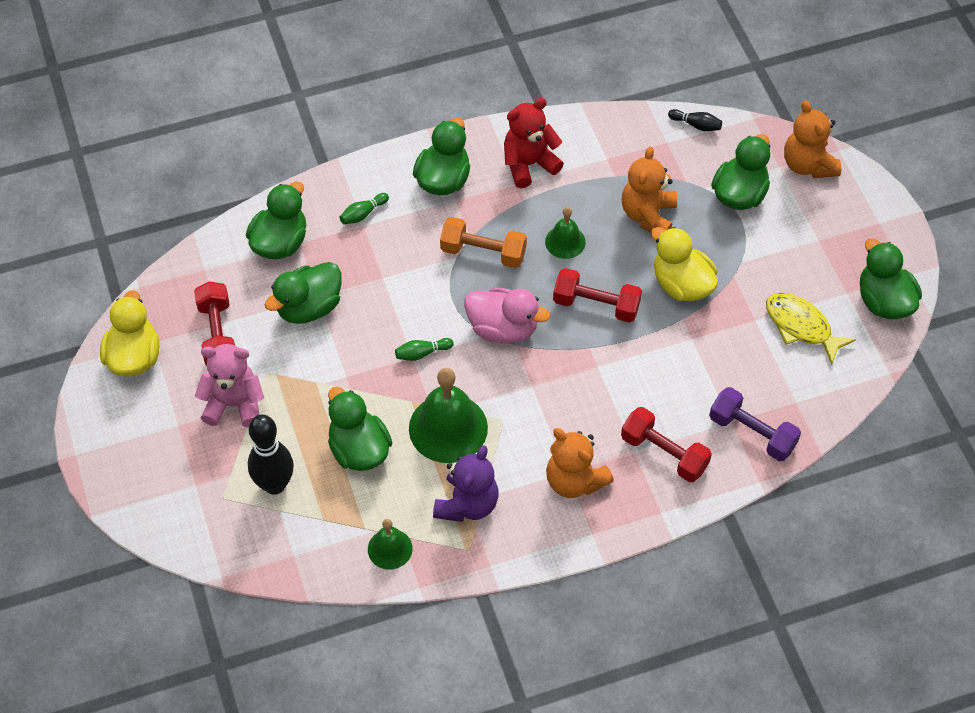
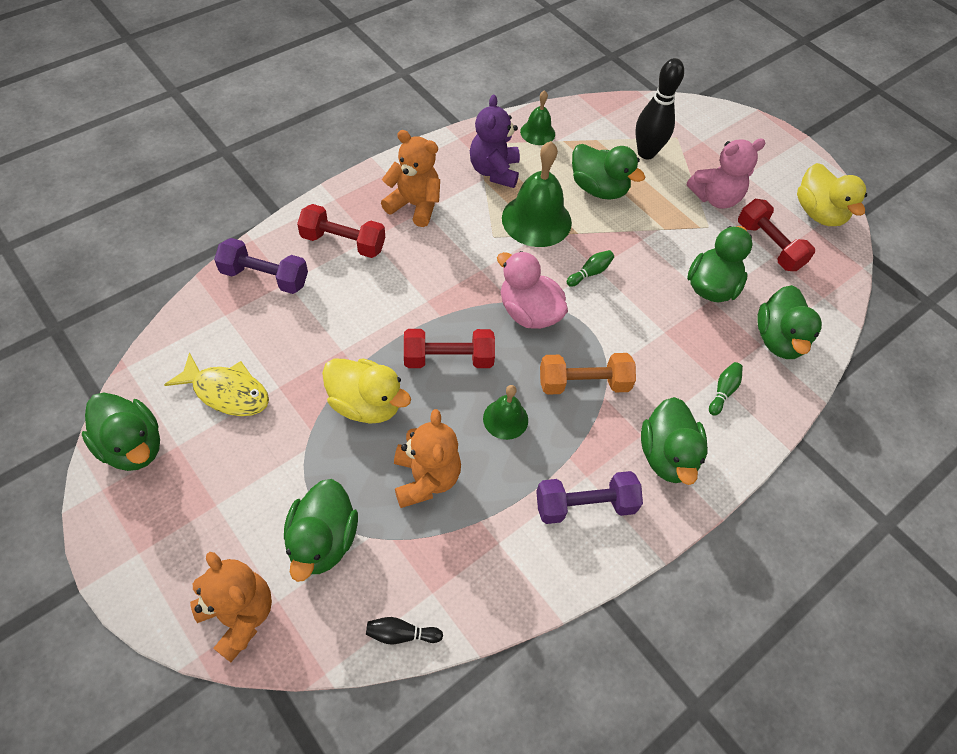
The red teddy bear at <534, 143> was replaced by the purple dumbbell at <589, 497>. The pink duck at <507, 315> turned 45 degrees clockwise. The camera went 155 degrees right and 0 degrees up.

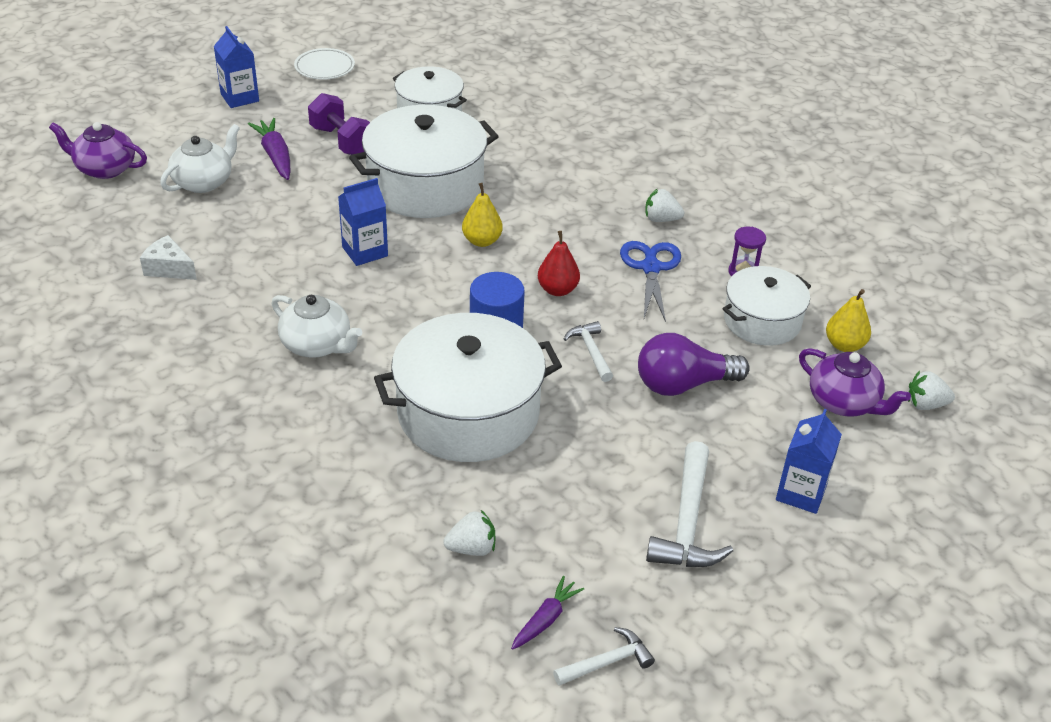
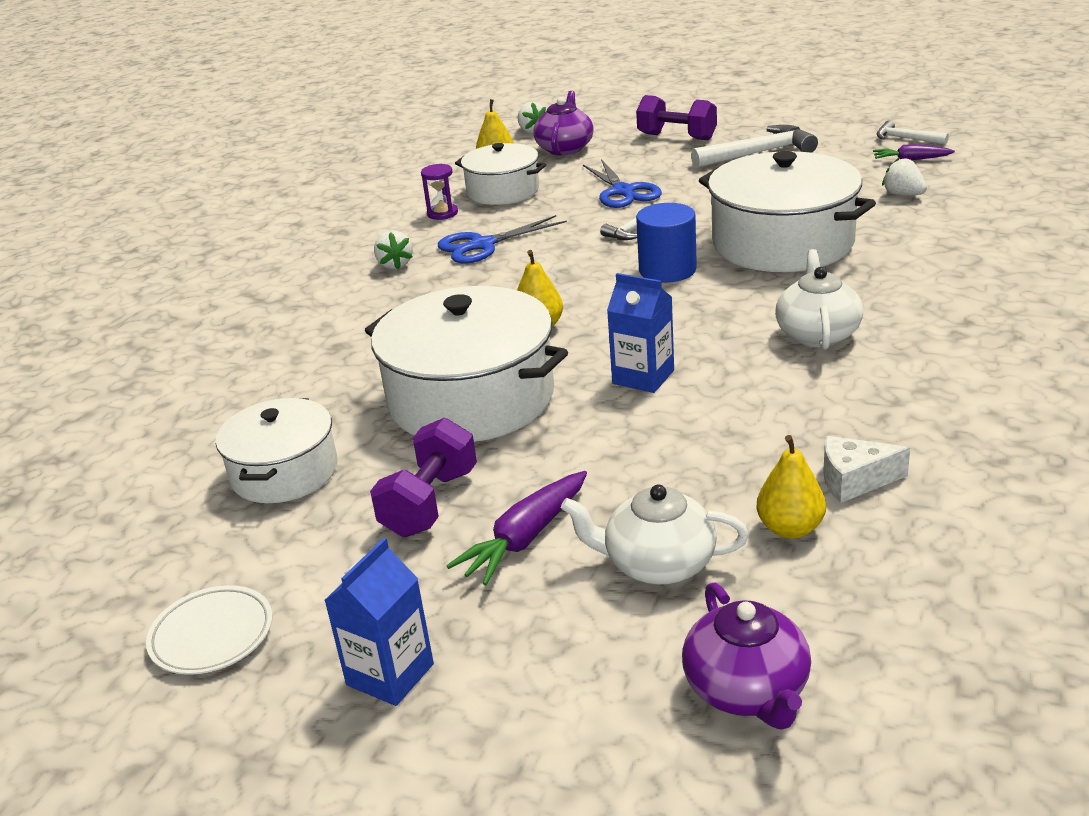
The red pear at <559, 263> disappeared. The yellow pear at <791, 487> appeared. The purple light bulb at <694, 364> was replaced by the blue scissors at <622, 183>. The blue carton at <809, 461> was replaced by the purple dumbbell at <676, 117>. The white cheese at <168, 257> turned 90 degrees clockwise. The camera went 115 degrees left and 10 degrees down.

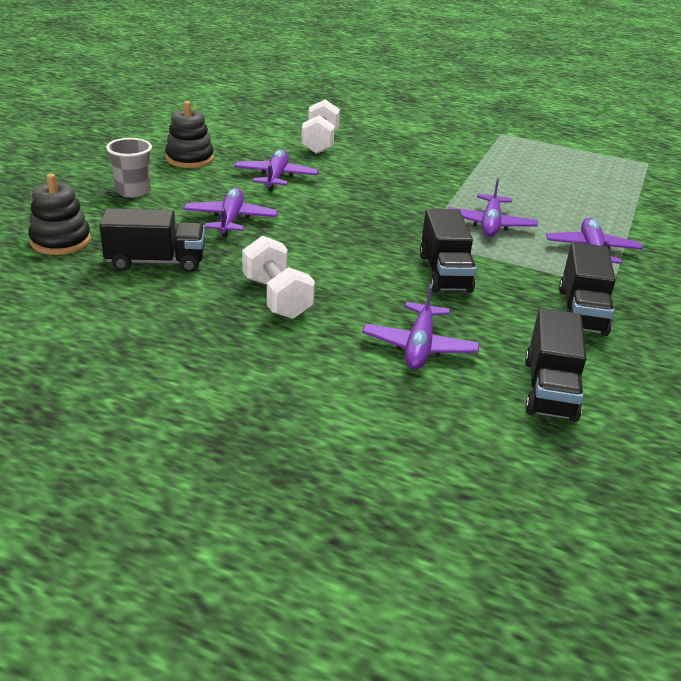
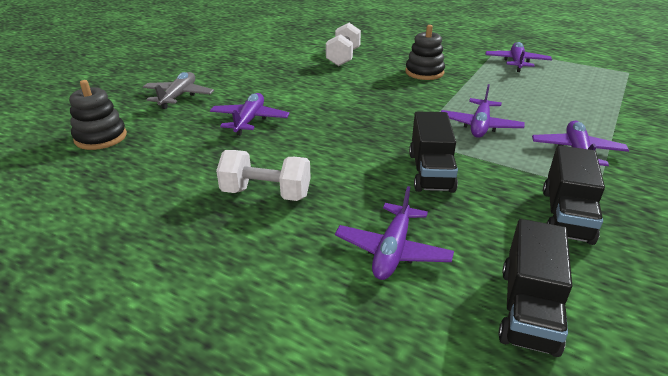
The black truck at <152, 240> disappeared. The black stacking toy moved from <189, 134> to <425, 52>. The purple plane moved from <276, 170> to <519, 57>. The grey cup at <129, 168> was replaced by the grey plane at <178, 90>. The white dumbbell at <278, 277> turned 60 degrees counterclockwise. The camera went 10 degrees right and 0 degrees up.

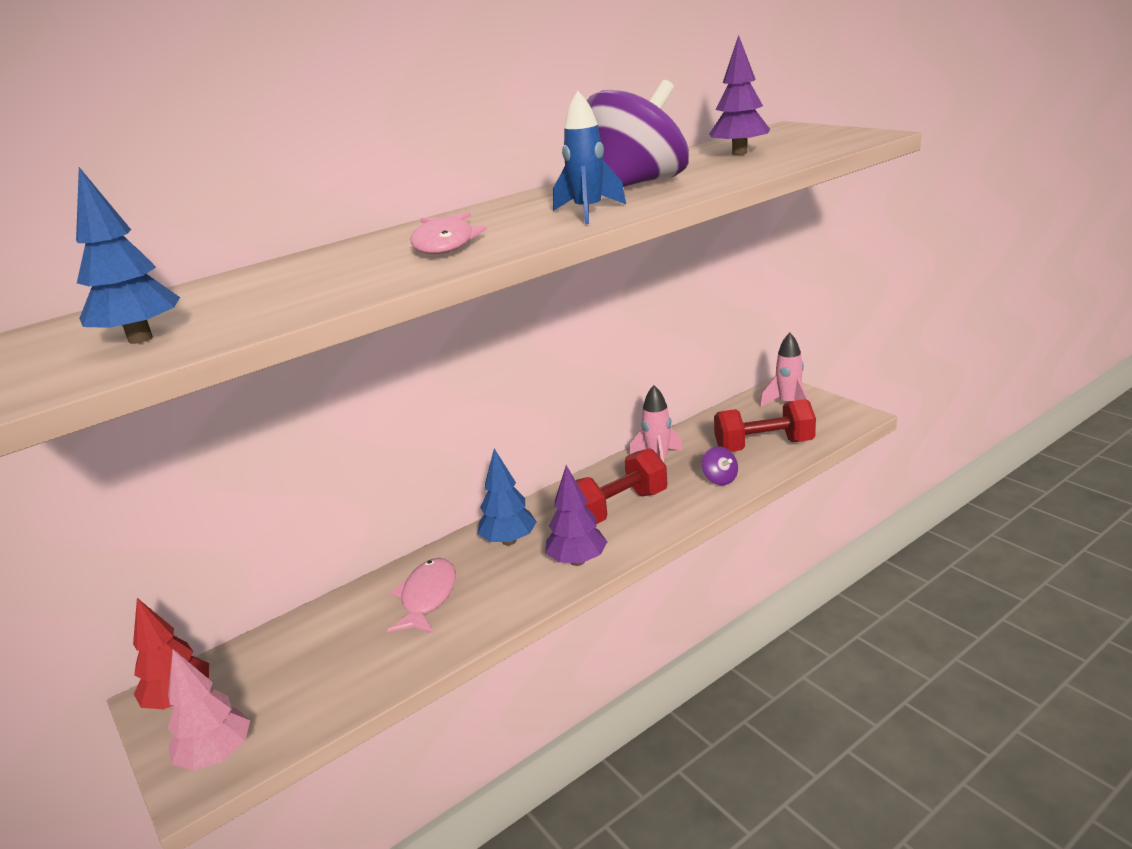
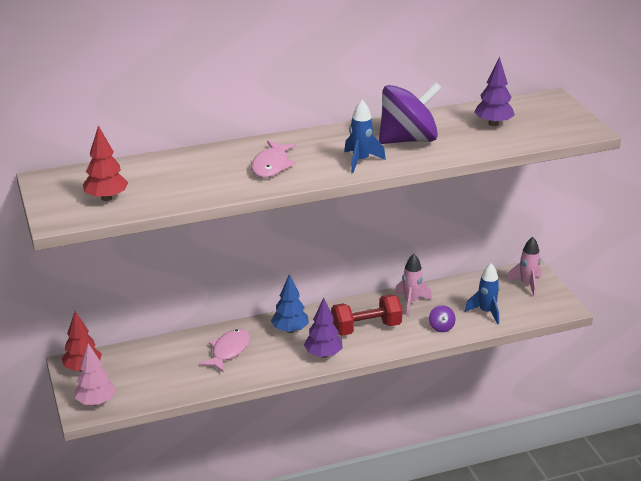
The red dumbbell at <765, 425> was replaced by the blue rocket at <482, 293>. The blue tree at <128, 255> became the red tree at <105, 163>. The camera went 15 degrees right and 5 degrees up.

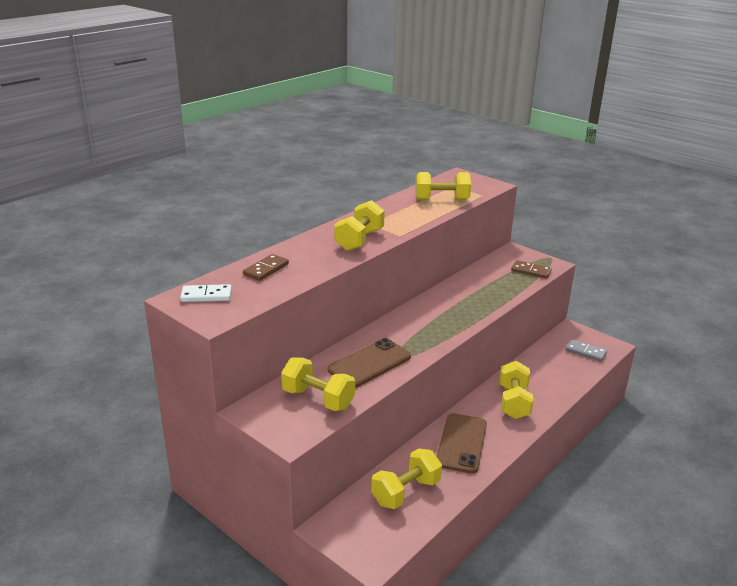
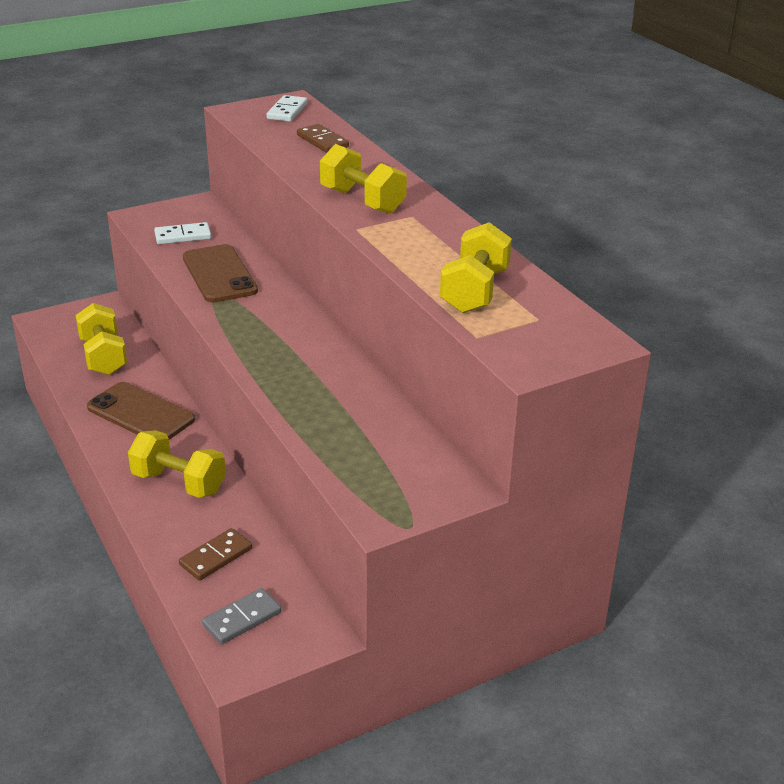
The brown domino moved from <531, 269> to <215, 554>. The yellow dumbbell at <318, 384> was replaced by the white domino at <182, 233>. The camera went 110 degrees right and 5 degrees up.

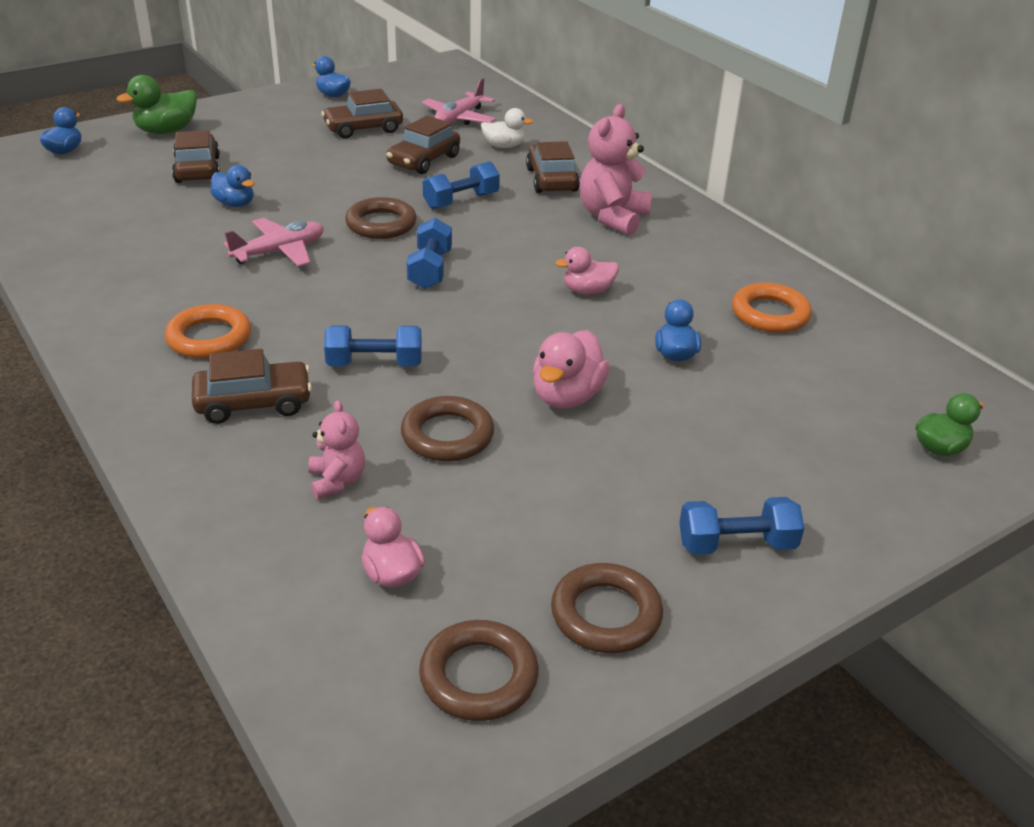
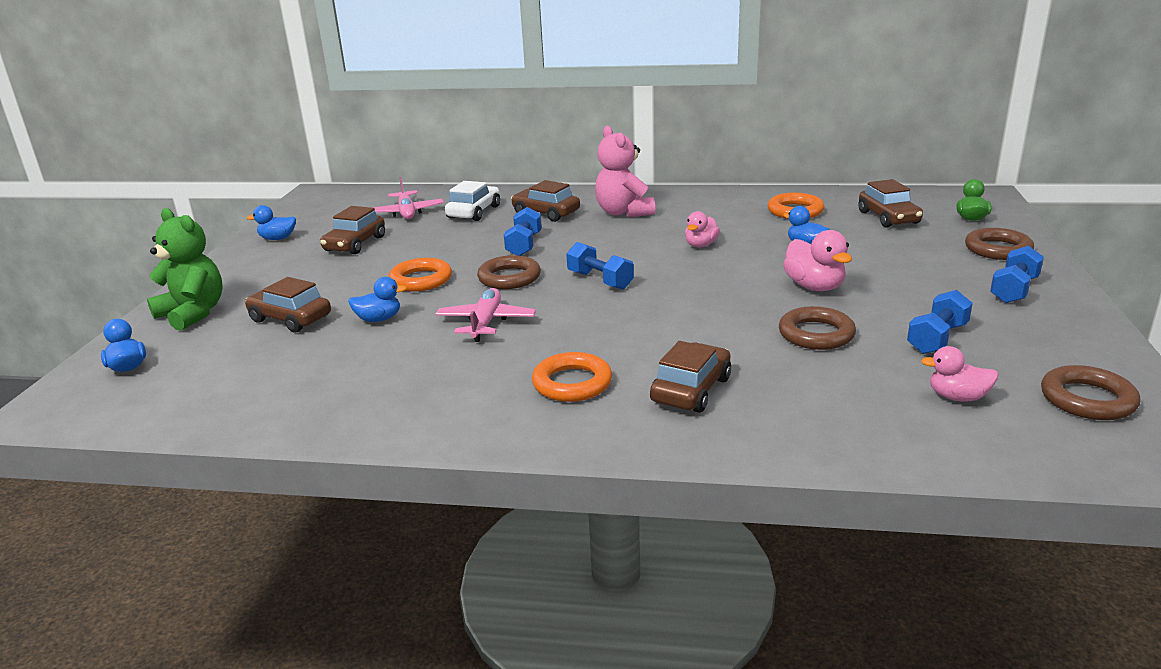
The pink teddy bear at <336, 449> disappeared. The orange ring at <420, 275> appeared. The blue dumbbell moved from <373, 345> to <940, 322>. The brown car moved from <423, 145> to <890, 203>. The brown ring moved from <607, 608> to <999, 244>. The green duck at <157, 104> was replaced by the green teddy bear at <185, 269>. The white duck at <507, 128> was replaced by the white car at <472, 201>. The camera went 45 degrees left and 10 degrees down.

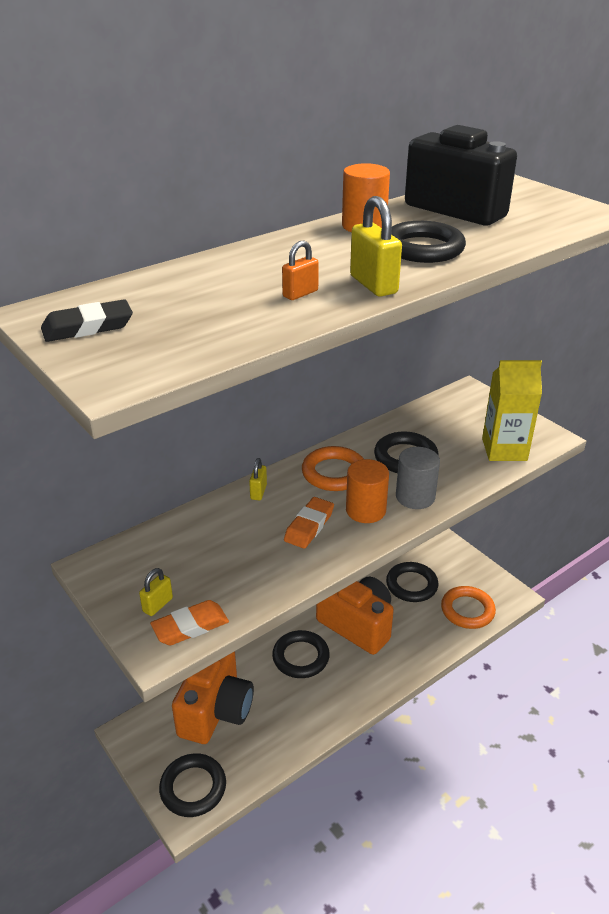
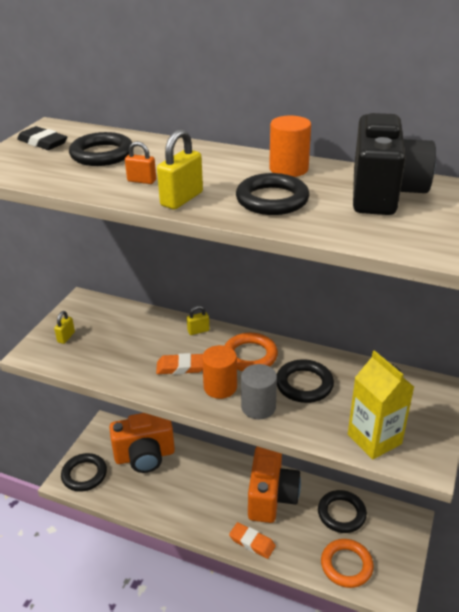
The orange eraser moved from <189, 622> to <252, 540>. The black ring moved from <301, 654> to <100, 149>. The yellow padlock at <156, 592> turned 75 degrees counterclockwise. The camera went 60 degrees right and 0 degrees up.

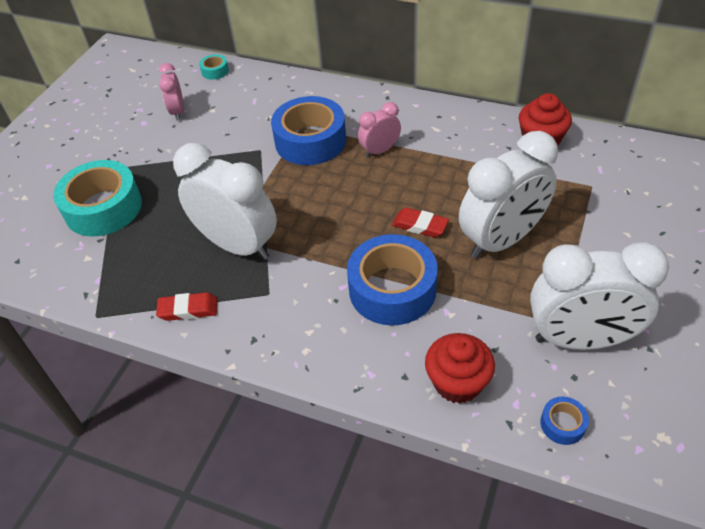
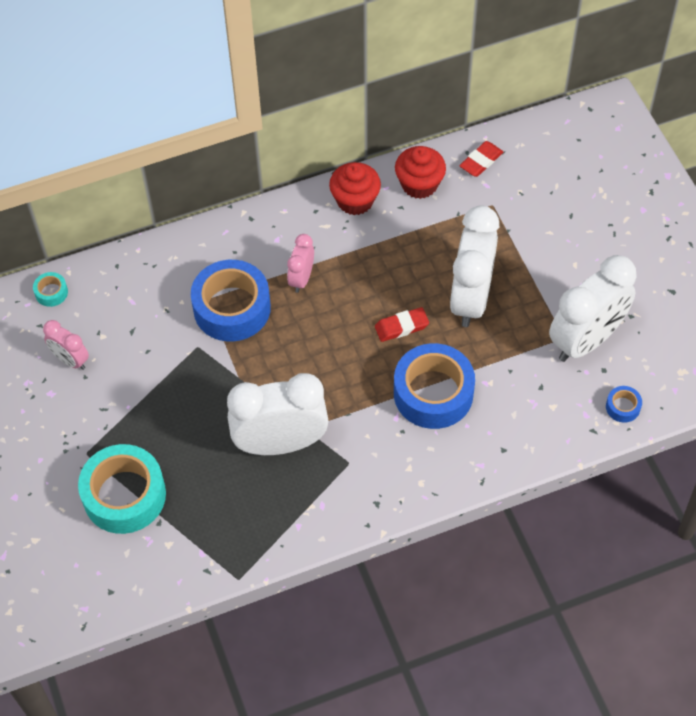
The red eraser moved from <186, 306> to <481, 159>. The red cupcake moved from <460, 368> to <355, 188>. The camera went 45 degrees left and 10 degrees up.

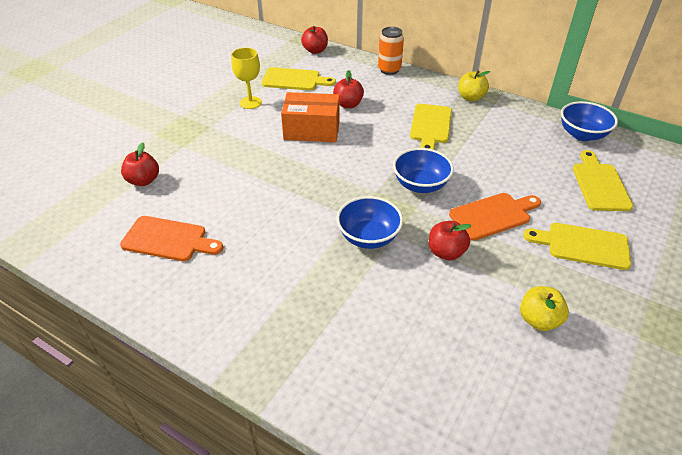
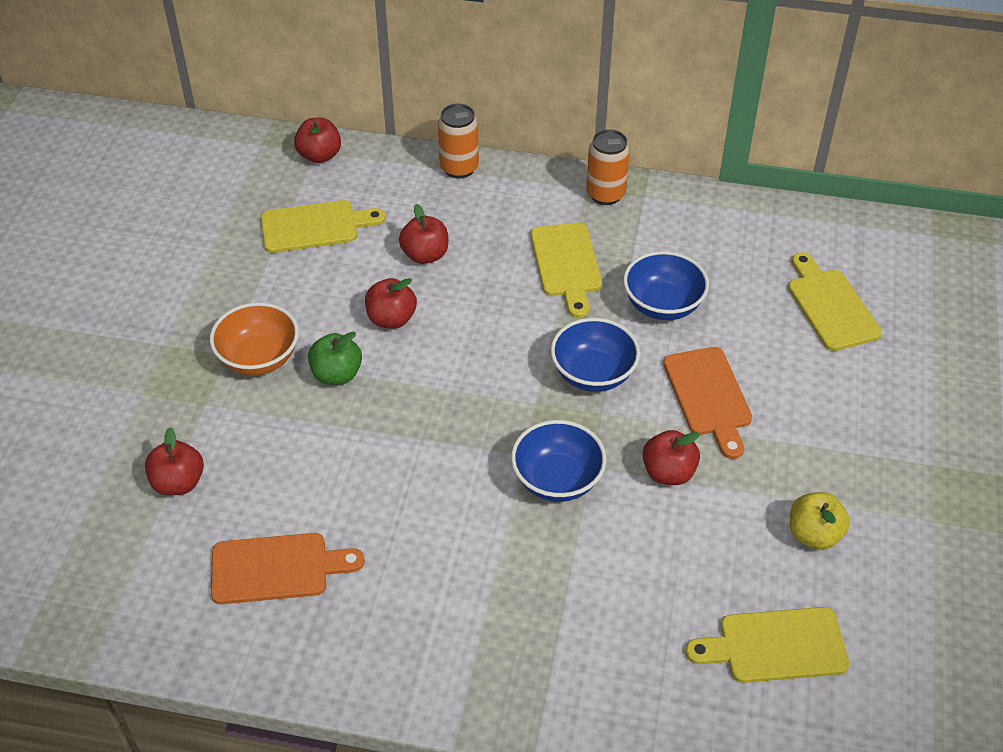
The yellow goblet at <246, 78> disappeared. The orange bowl at <254, 338> appeared. The green apple at <335, 358> appeared. The yellow cutting board moved from <577, 246> to <767, 645>. The blue bowl moved from <589, 121> to <666, 285>. The orange box at <310, 117> was replaced by the red apple at <391, 303>. The yellow apple at <474, 86> was replaced by the orange can at <608, 167>. The orange cutting board at <495, 217> turned 120 degrees clockwise. The camera went 20 degrees left and 5 degrees up.

